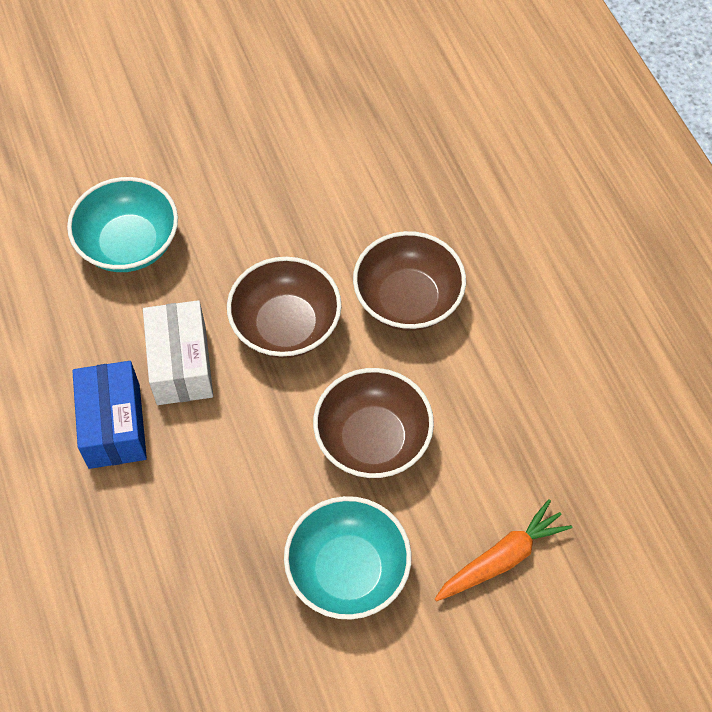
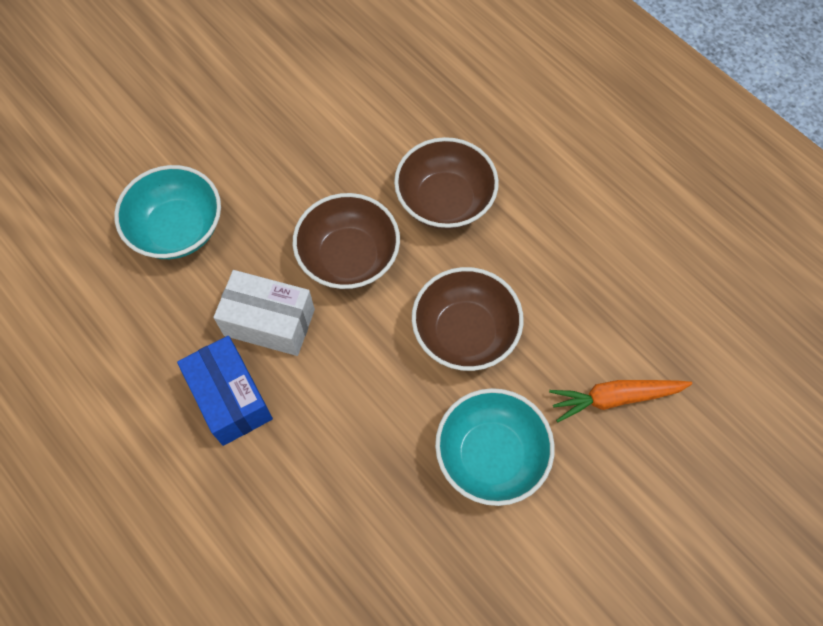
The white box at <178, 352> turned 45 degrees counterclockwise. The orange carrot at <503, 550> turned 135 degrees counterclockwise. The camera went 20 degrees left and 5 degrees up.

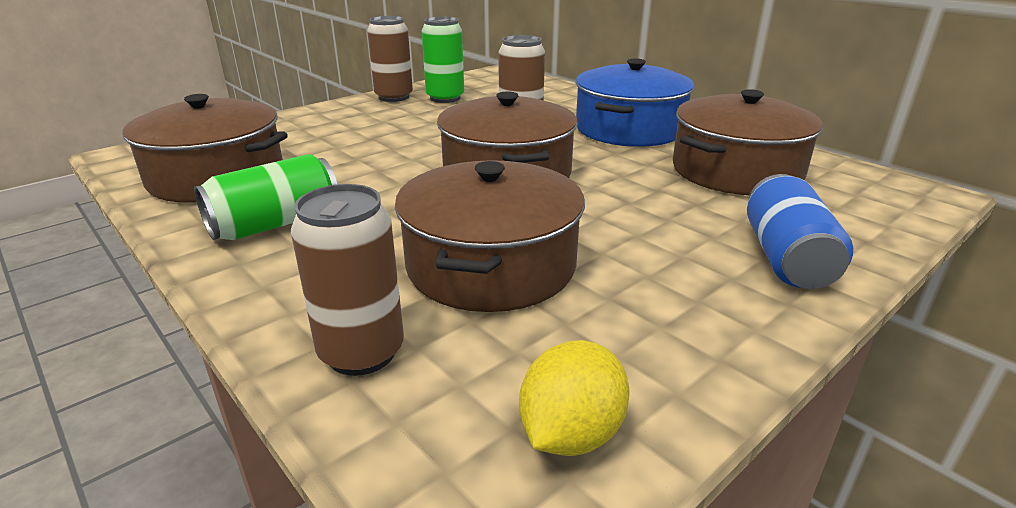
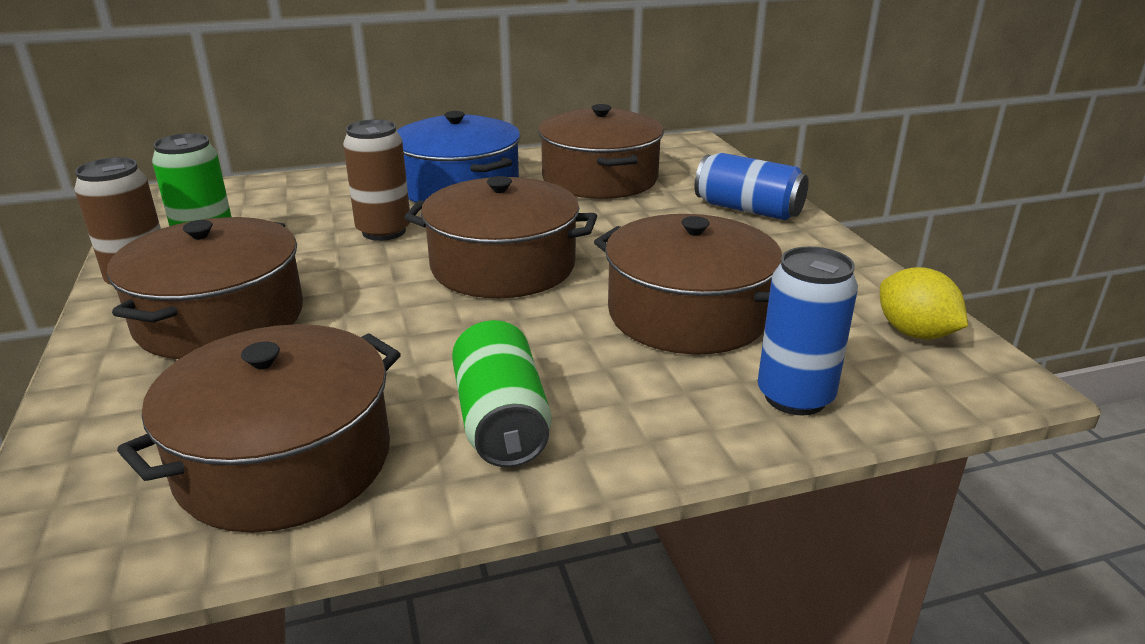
The brown pot at <205, 288> appeared. The brown can at <347, 280> became the blue can at <808, 331>. The camera went 65 degrees left and 0 degrees up.

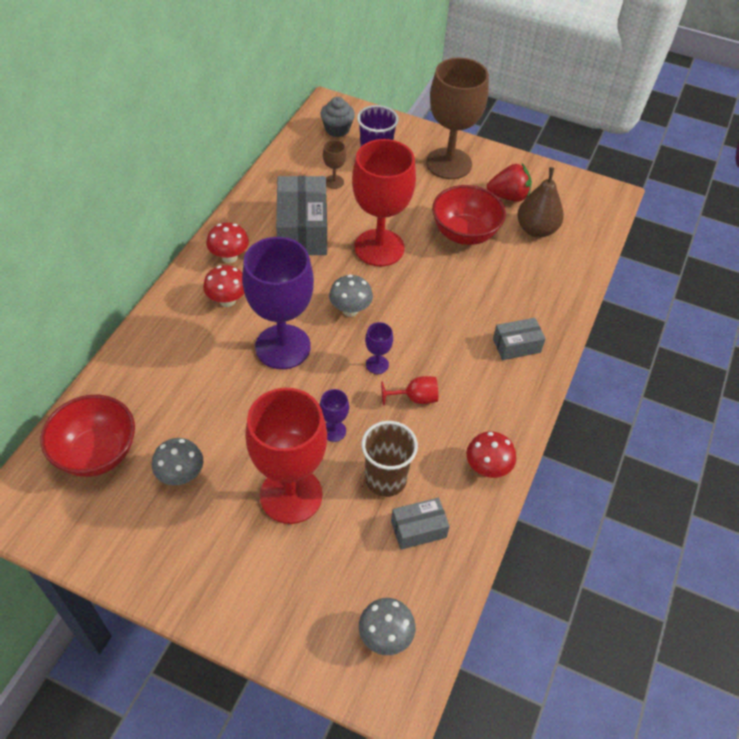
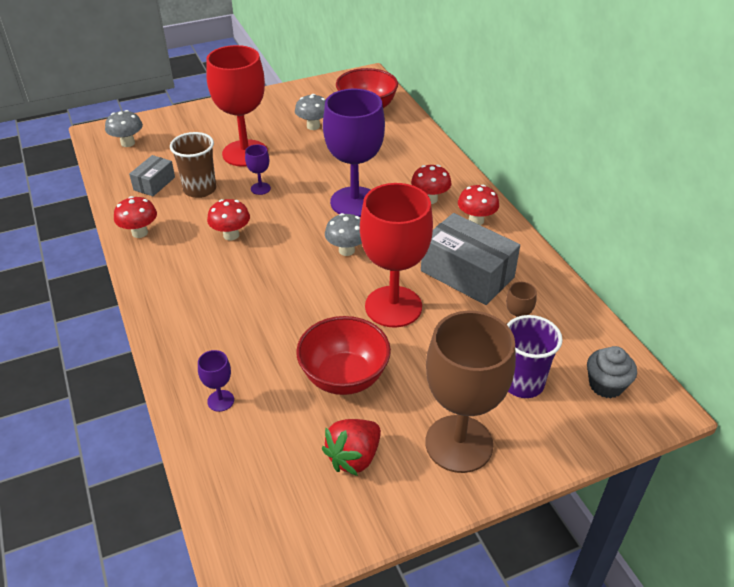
The grey box at <519, 339> disappeared. The brown pear at <540, 202> disappeared. The purple goblet moved from <379, 348> to <216, 381>. The red goblet at <409, 391> was replaced by the red mushroom at <228, 220>. The camera went 135 degrees right and 10 degrees down.

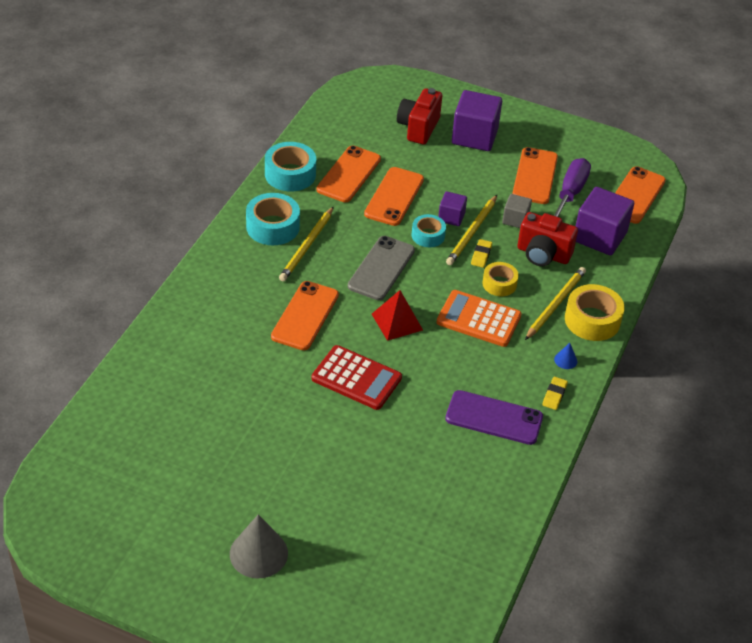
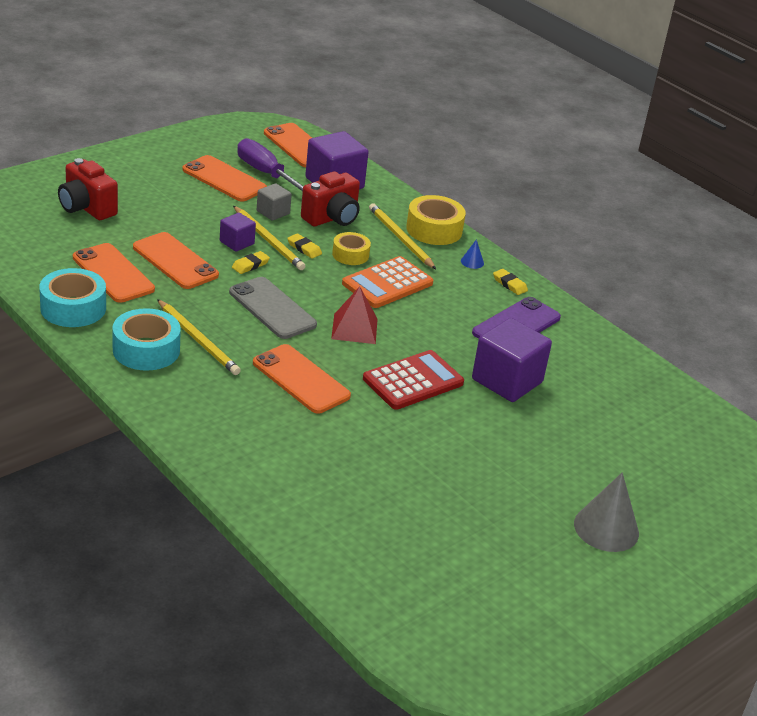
The purple cube moved from <477, 120> to <512, 360>. The turquoise tape at <429, 230> was replaced by the yellow eraser at <251, 262>. The camera went 65 degrees left and 10 degrees down.

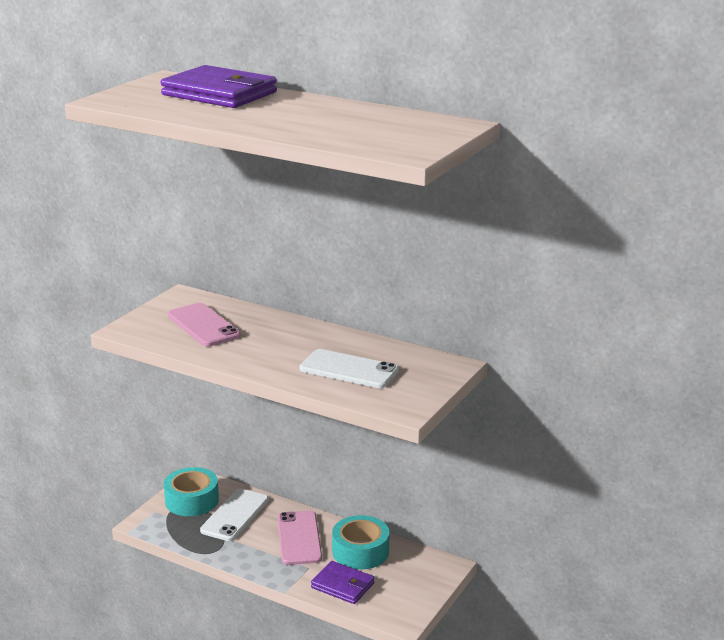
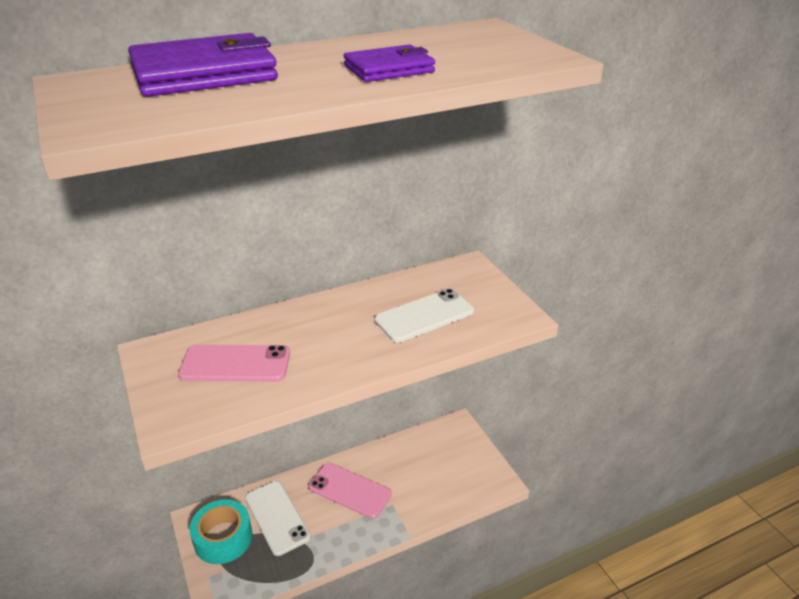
The turquoise tape at <360, 542> disappeared. The purple wallet moved from <342, 582> to <389, 63>. The camera went 55 degrees left and 10 degrees up.

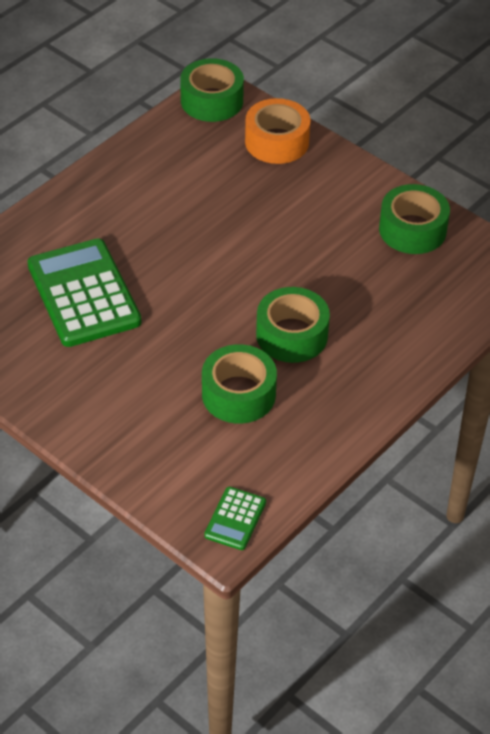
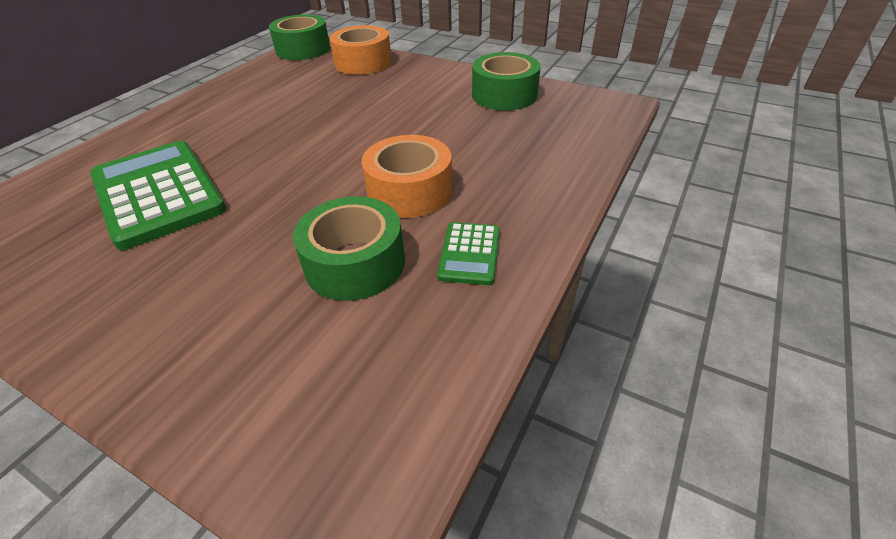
The green calculator moved from <235, 518> to <468, 253>. The green tape at <293, 325> became the orange tape at <407, 176>. The camera went 10 degrees left and 5 degrees down.

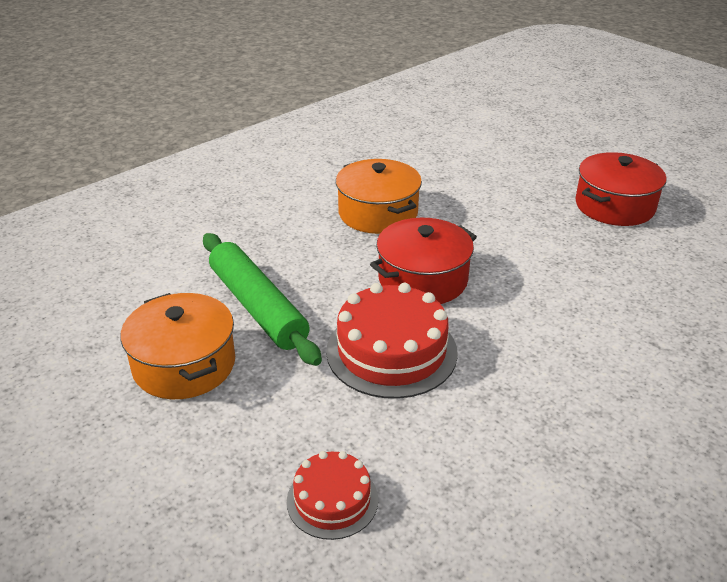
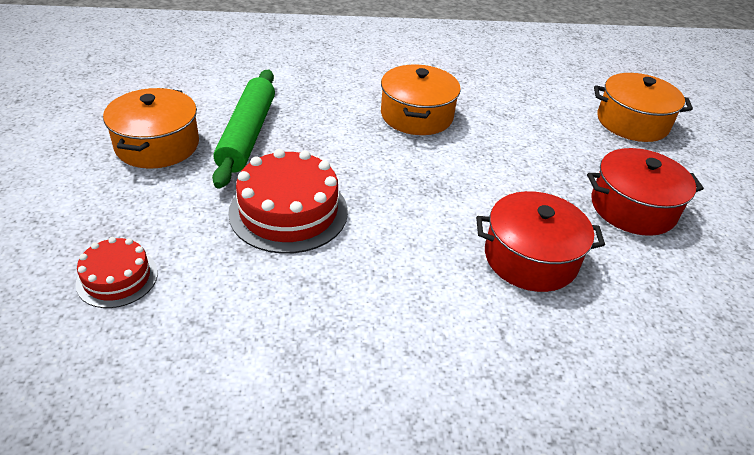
The orange pot at <643, 107> appeared. The red pot moved from <423, 261> to <540, 241>. The camera went 35 degrees right and 5 degrees up.

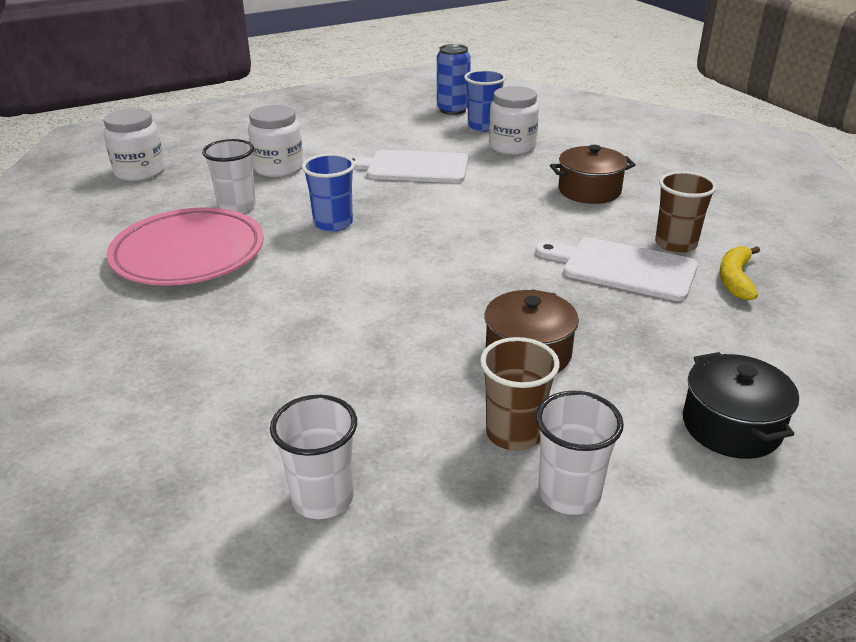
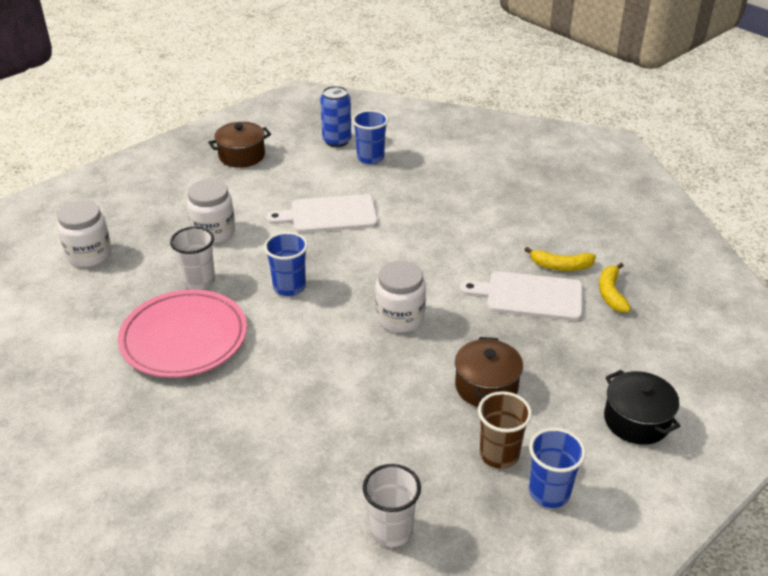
The white jar moved from <514, 120> to <400, 297>. The brown pot moved from <592, 174> to <239, 145>. The brown cup at <686, 212> was replaced by the yellow banana at <560, 259>. The white cup at <580, 453> became the blue cup at <557, 468>. The camera went 15 degrees left and 5 degrees up.

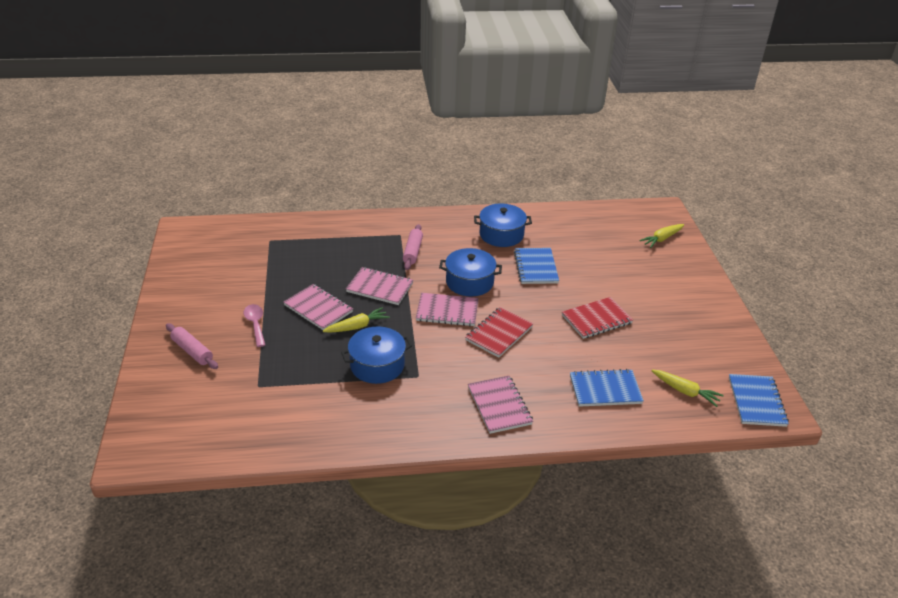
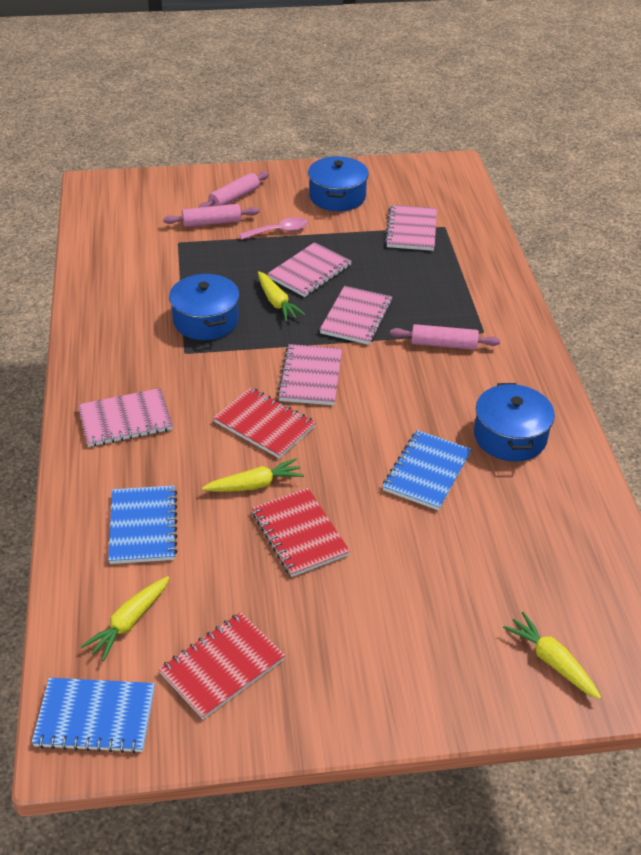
The red notebook at <222, 665> appeared. The pink rolling pin at <211, 215> appeared. The yellow carrot at <253, 475> appeared. The pink notebook at <411, 228> appeared. The blue pot moved from <470, 272> to <338, 183>. The blue notebook at <536, 266> turned 60 degrees counterclockwise. The camera went 90 degrees right and 5 degrees up.

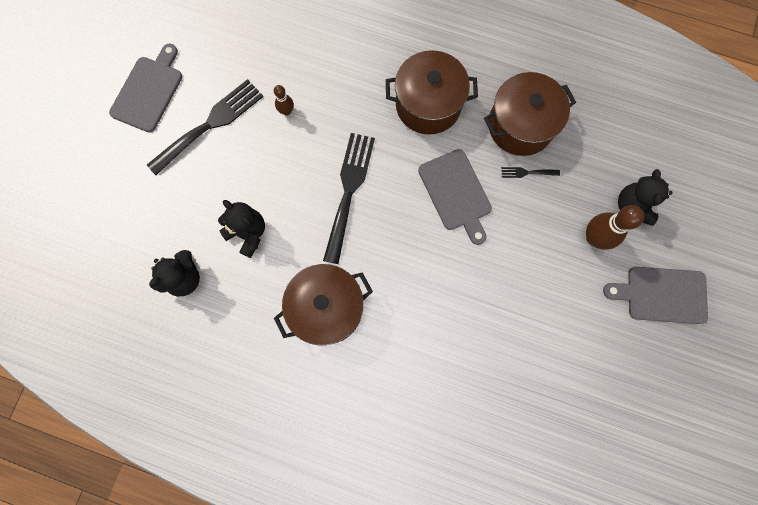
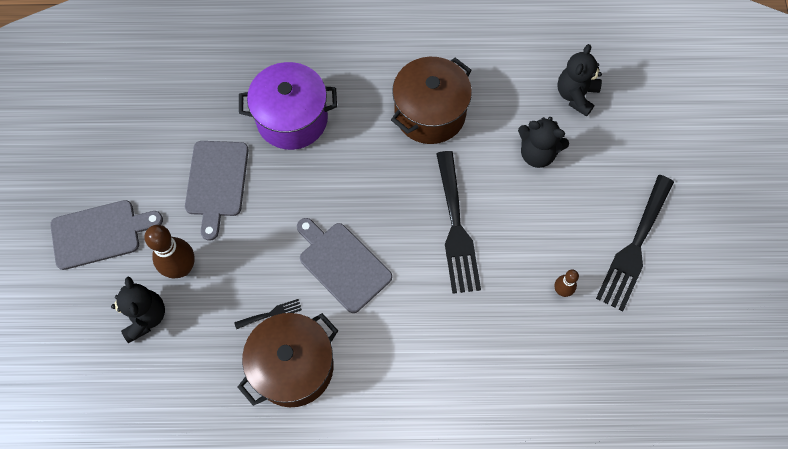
The brown pot at <432, 92> disappeared. The purple pot at <288, 106> appeared. The grey cutting board moved from <145, 87> to <217, 191>. The camera went 160 degrees right and 10 degrees down.

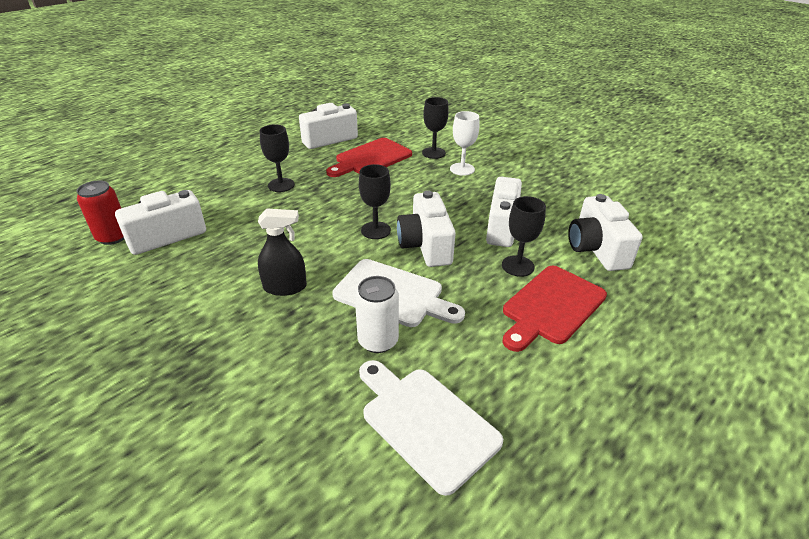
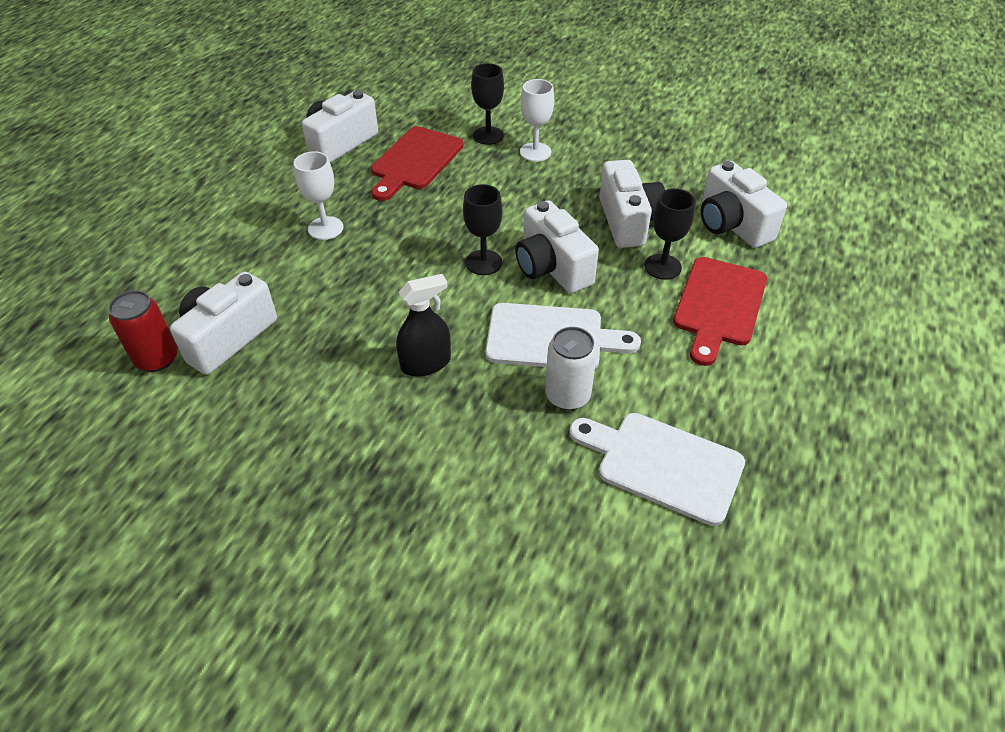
The black goblet at <277, 158> became the white goblet at <318, 195>. The camera went 20 degrees left and 10 degrees up.

